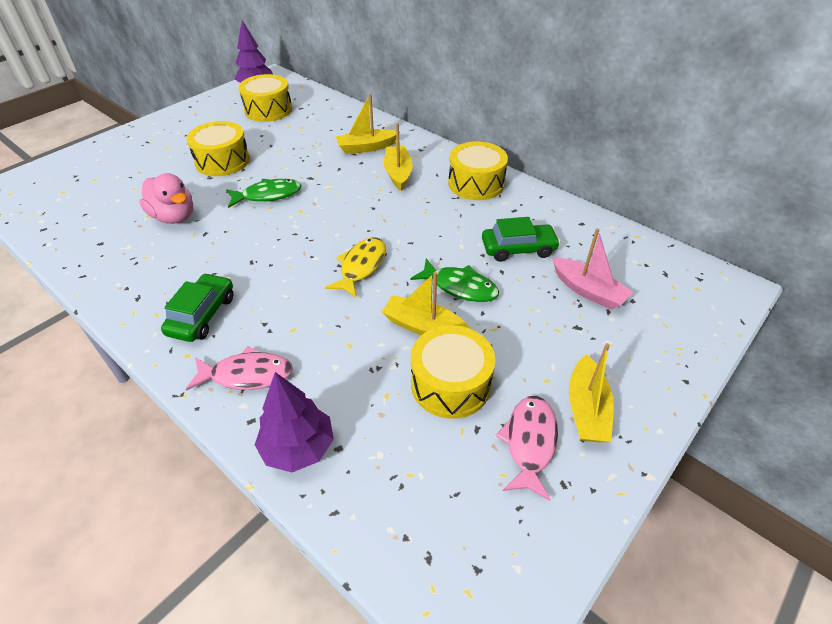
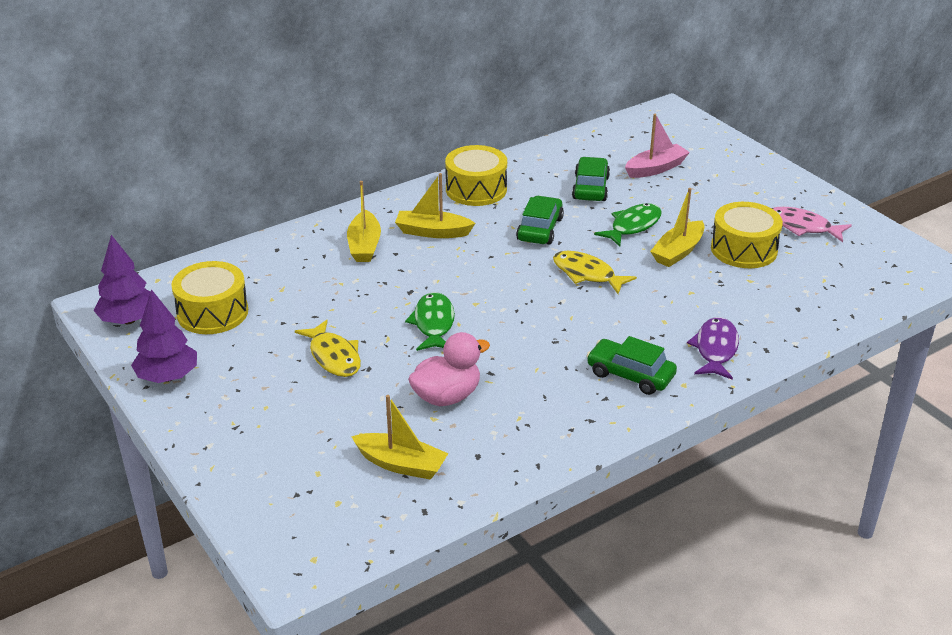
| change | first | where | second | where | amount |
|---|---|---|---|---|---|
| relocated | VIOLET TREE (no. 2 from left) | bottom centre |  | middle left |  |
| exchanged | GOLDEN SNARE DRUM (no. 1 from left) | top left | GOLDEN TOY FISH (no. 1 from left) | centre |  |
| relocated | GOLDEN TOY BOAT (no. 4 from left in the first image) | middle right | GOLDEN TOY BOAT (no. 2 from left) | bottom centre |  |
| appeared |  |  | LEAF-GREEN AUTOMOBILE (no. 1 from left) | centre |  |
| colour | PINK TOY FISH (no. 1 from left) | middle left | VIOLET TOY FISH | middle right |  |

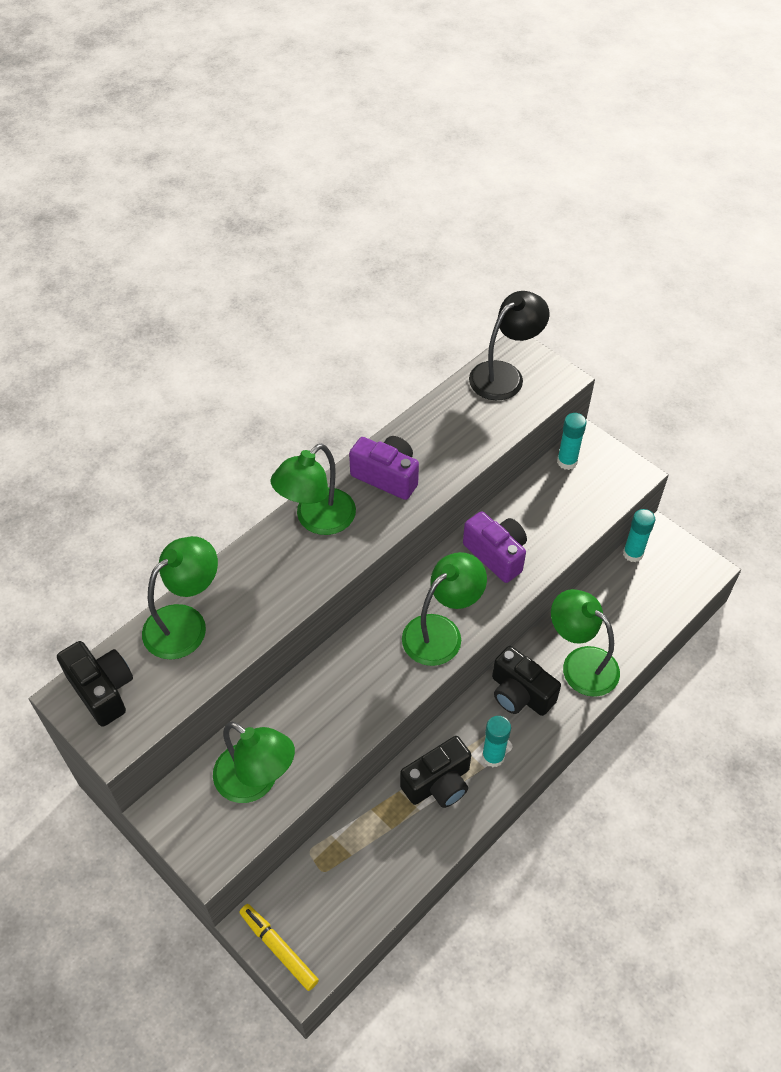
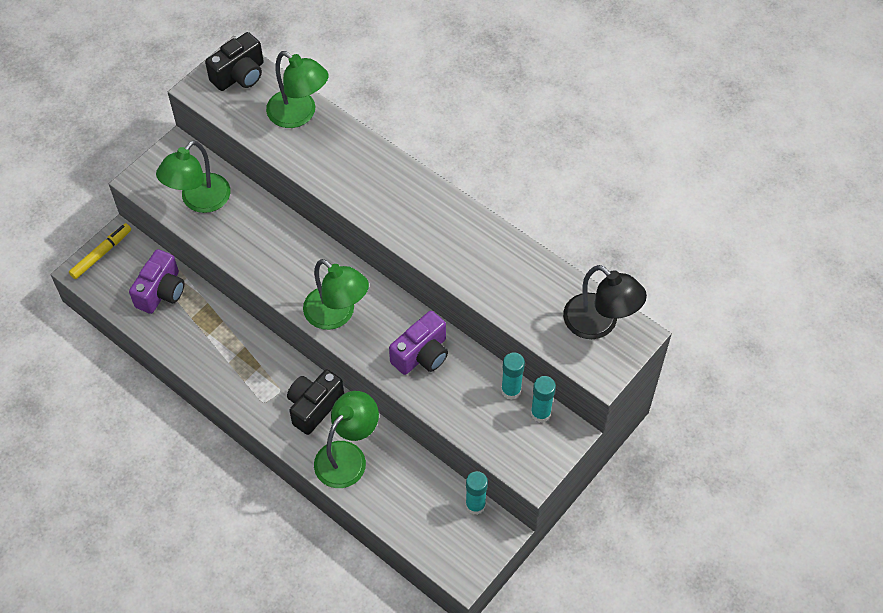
| change | first | where | second | where | amount |
|---|---|---|---|---|---|
| relocated | VIOLET CAMERA (no. 1 from left) | centre |  | middle left |  |
| relocated | AQUA GLUE STICK (no. 1 from left in the first image) | bottom centre | AQUA GLUE STICK (no. 2 from left) | centre |  |
| missing | LEAF-GREEN READING LAMP (no. 3 from left) | centre |  |  |  |
| missing | BLACK CAMERA (no. 2 from left) | bottom centre |  |  |  |

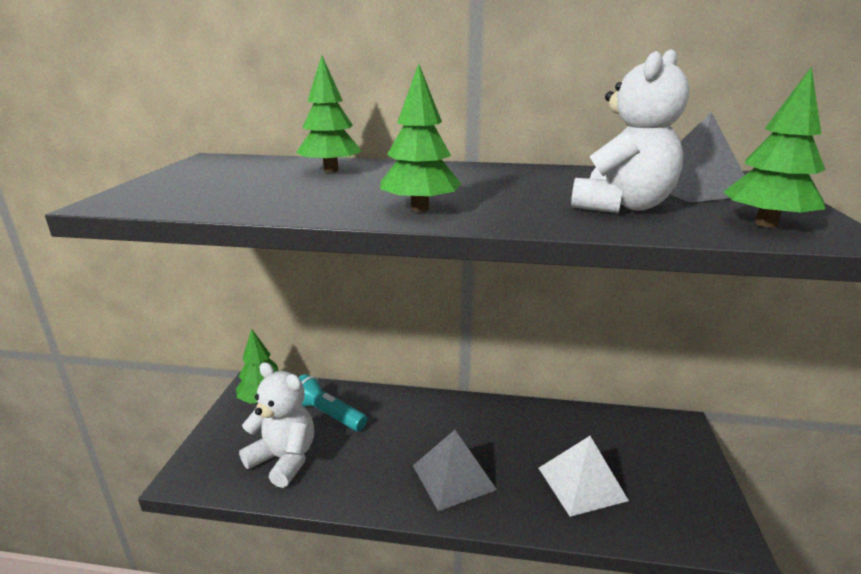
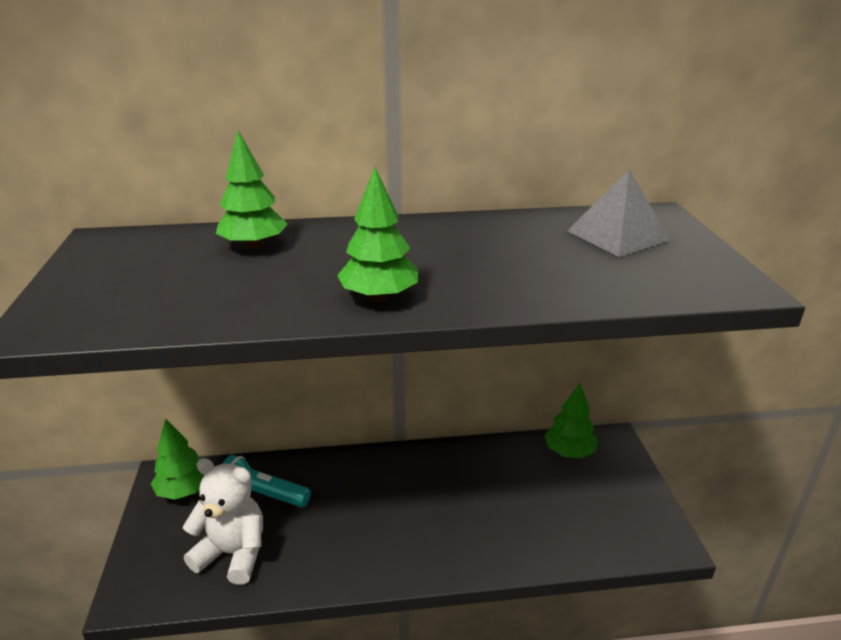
| change | first | where | second | where | amount |
|---|---|---|---|---|---|
| relocated | LEAF-GREEN TREE (no. 4 from left) | top right |  | middle right |  |
| missing | GRAY PYRAMID SHAPE (no. 1 from left) | bottom centre |  |  |  |
| missing | WHITE PYRAMID SHAPE | bottom right |  |  |  |
| missing | WHITE STUFFED BEAR (no. 2 from left) | top right |  |  |  |

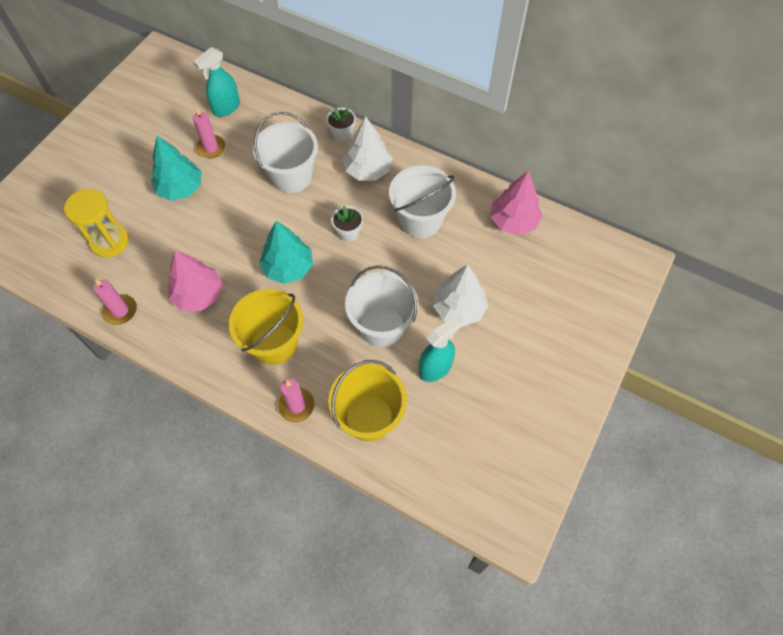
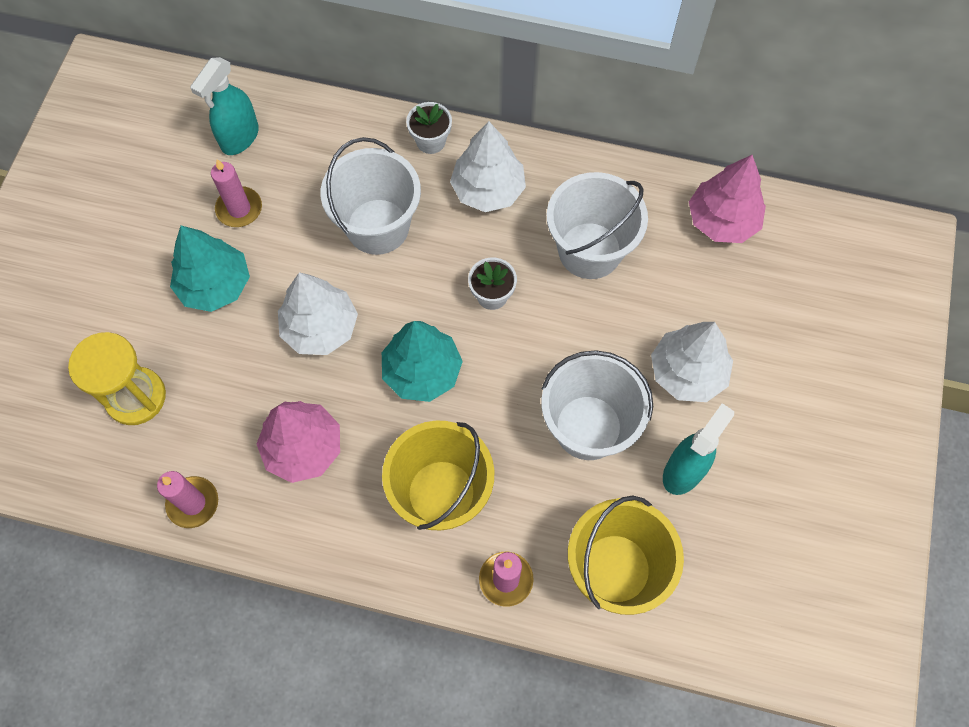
| change | first | where | second | where | amount |
|---|---|---|---|---|---|
| appeared |  |  | WHITE TREE (no. 1 from left) | middle left |  |

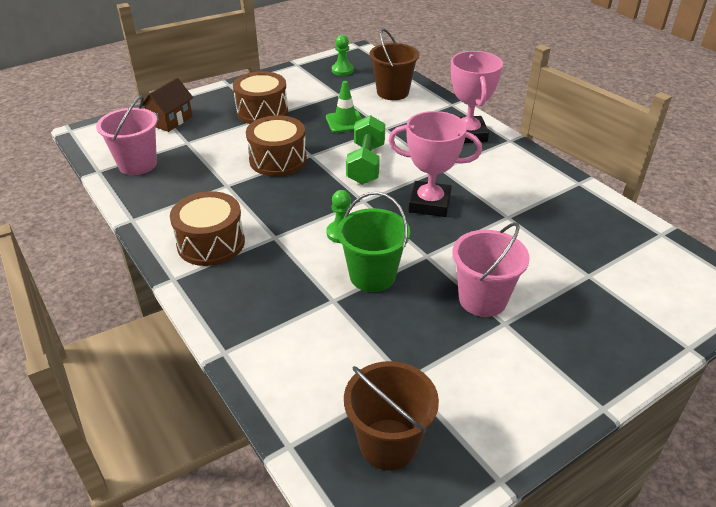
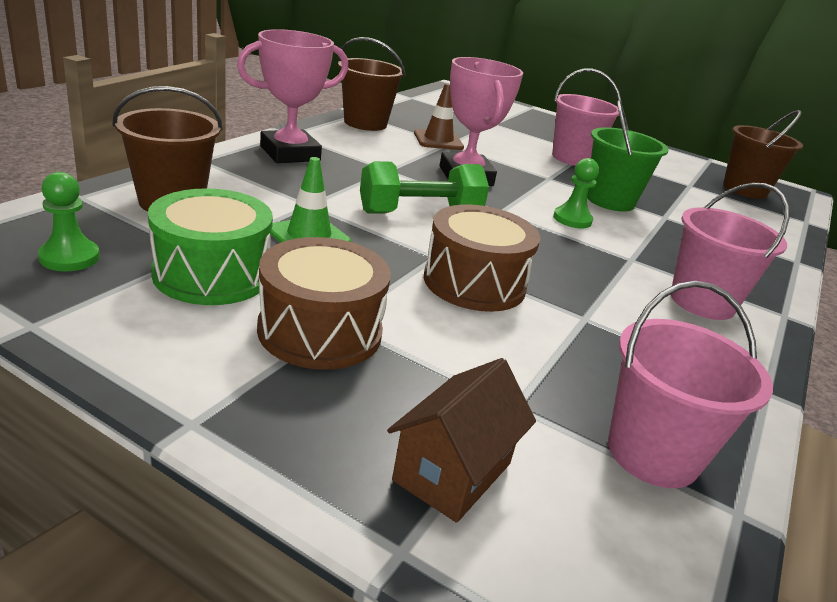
| change | first | where | second | where | amount |
|---|---|---|---|---|---|
| appeared |  |  | LEAF-GREEN SNARE DRUM | middle left |  |
| appeared |  |  | BROWN BUCKET (no. 2 from left) | top centre |  |
| spun | BROWN TOY HOUSE | top left |  | bottom centre | 60 degrees counterclockwise |
| appeared |  |  | BROWN ROAD CONE | top centre |  |
| exchanged | BROWN SNARE DRUM (no. 1 from left) | middle left | PINK BUCKET (no. 3 from left) | middle right |  |

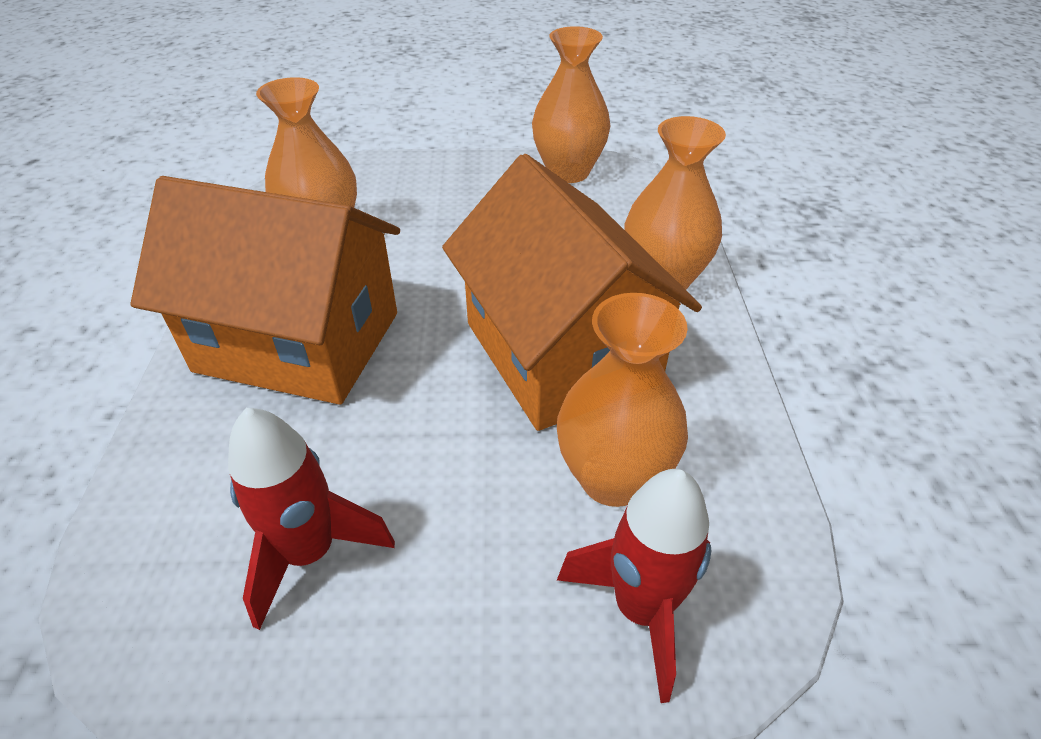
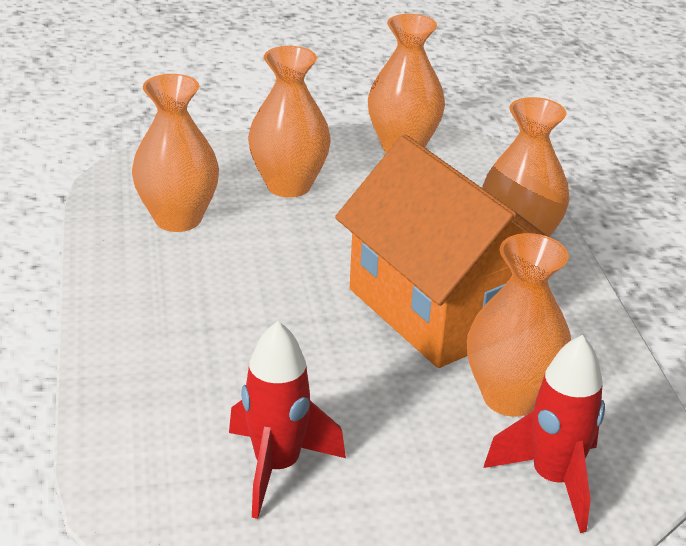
| change | first | where | second | where | amount |
|---|---|---|---|---|---|
| appeared |  |  | ORANGE-COLOURED FLOWER VASE (no. 2 from left) | top centre |  |
| missing | ORANGE-COLOURED TOY HOUSE (no. 1 from left) | middle left |  |  |  |

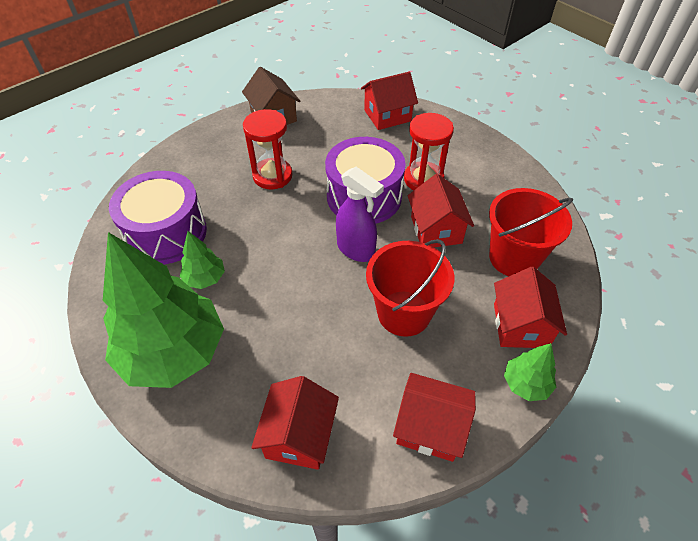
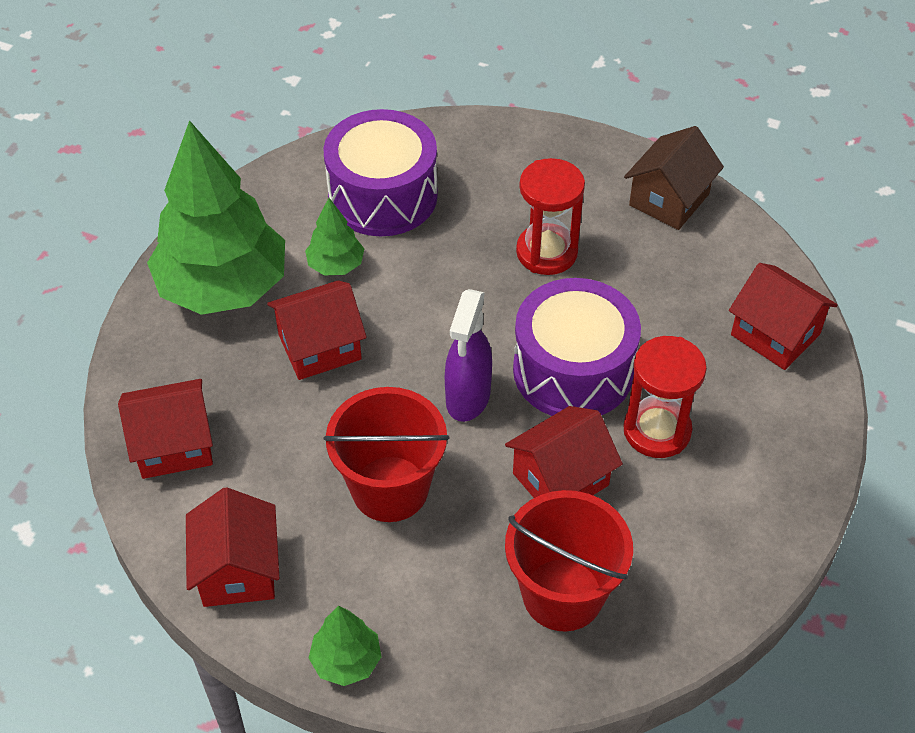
| change | first | where | second | where | amount |
|---|---|---|---|---|---|
| relocated | SCARLET TOY HOUSE (no. 5 from left in the first image) | middle right | SCARLET TOY HOUSE (no. 3 from left) | centre |  |

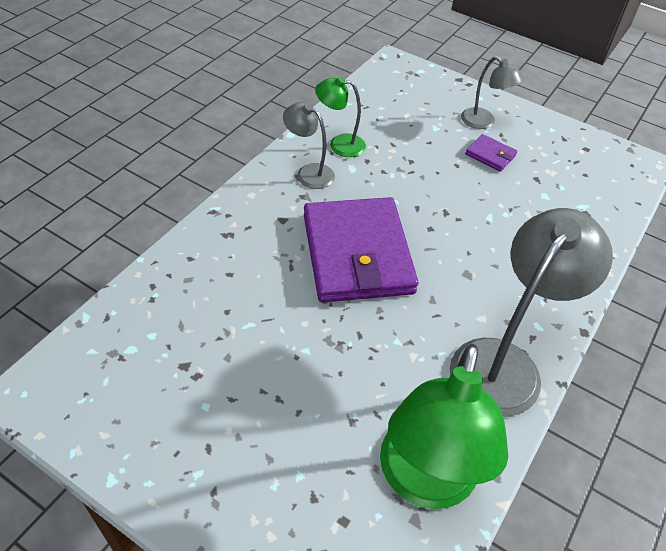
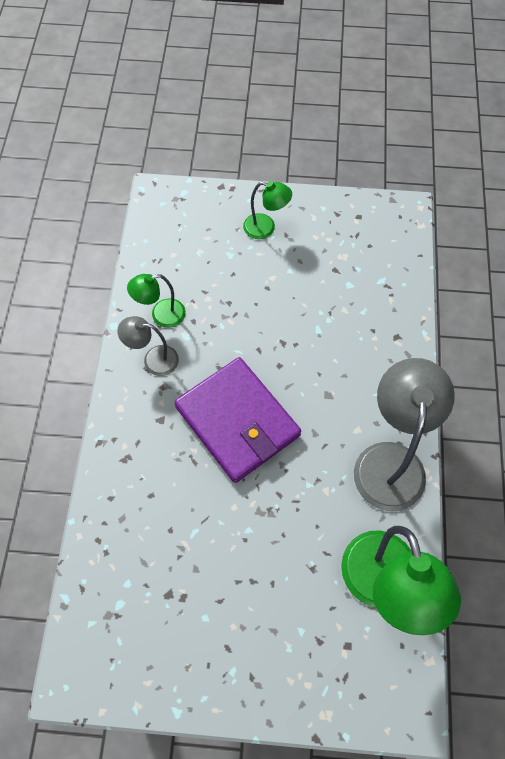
| change | first | where | second | where | amount |
|---|---|---|---|---|---|
| colour | GRAY READING LAMP (no. 2 from left) | top right | LEAF-GREEN READING LAMP (no. 2 from left) | top centre |  |
| missing | VIOLET BILLFOLD (no. 2 from left) | top right |  |  |  |

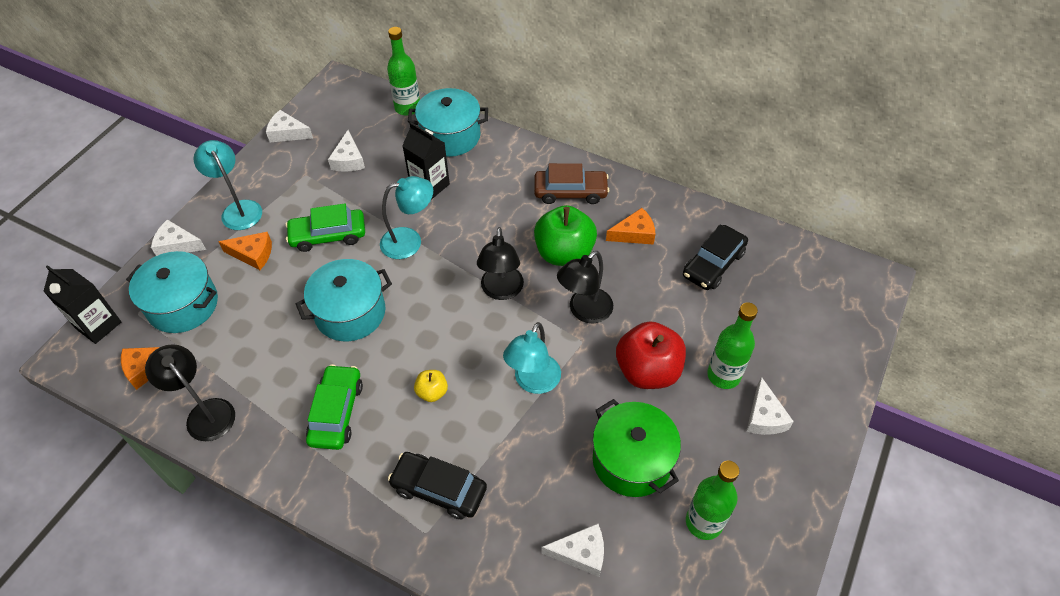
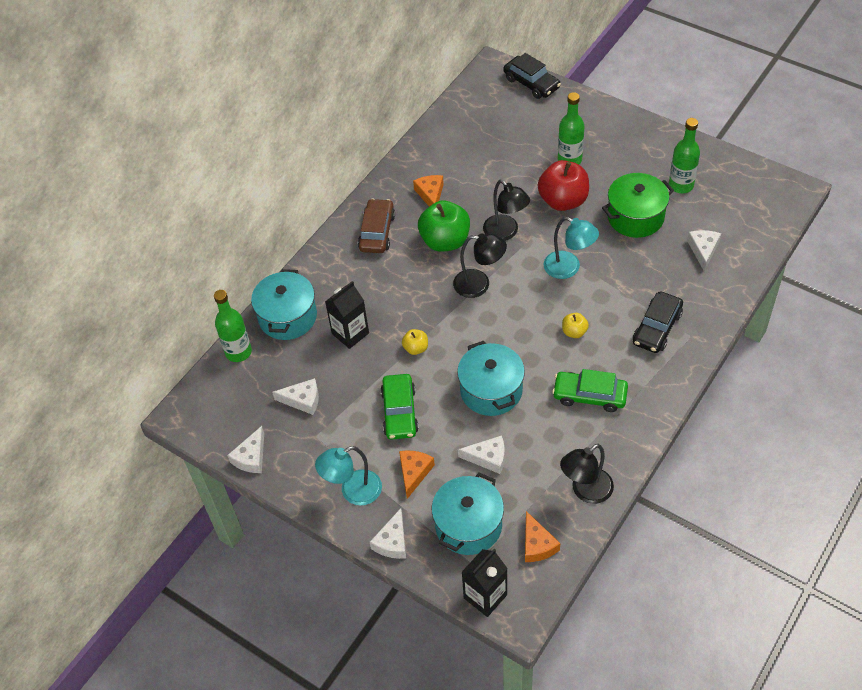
| change | first | where | second | where | amount |
|---|---|---|---|---|---|
| exchanged | AQUA READING LAMP (no. 2 from left) | centre | GOLDEN APPLE FRUIT (no. 1 from left) | centre |  |
| relocated | WHITE PIECE OF CHEESE (no. 5 from left in the first image) | bottom right | WHITE PIECE OF CHEESE (no. 4 from left) | centre |  |
| relocated | BLACK AUTOMOBILE (no. 2 from left in the first image) | middle right | BLACK AUTOMOBILE (no. 1 from left) | top centre |  |

